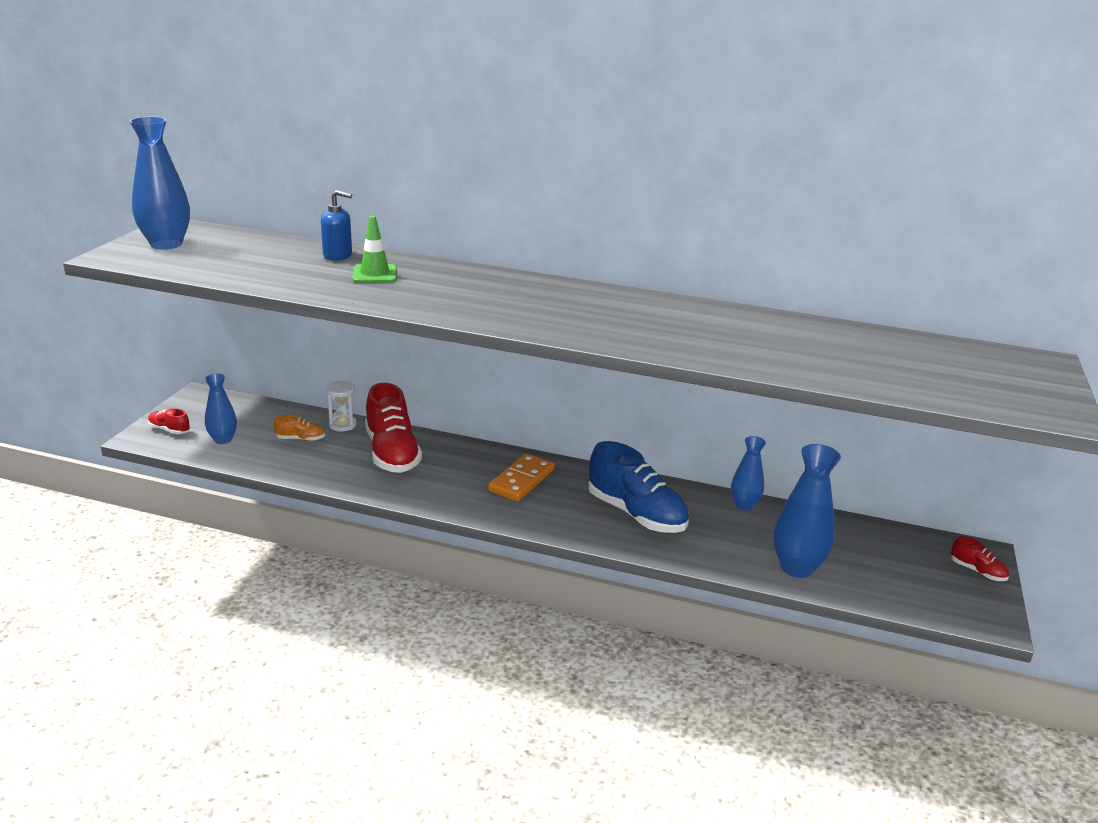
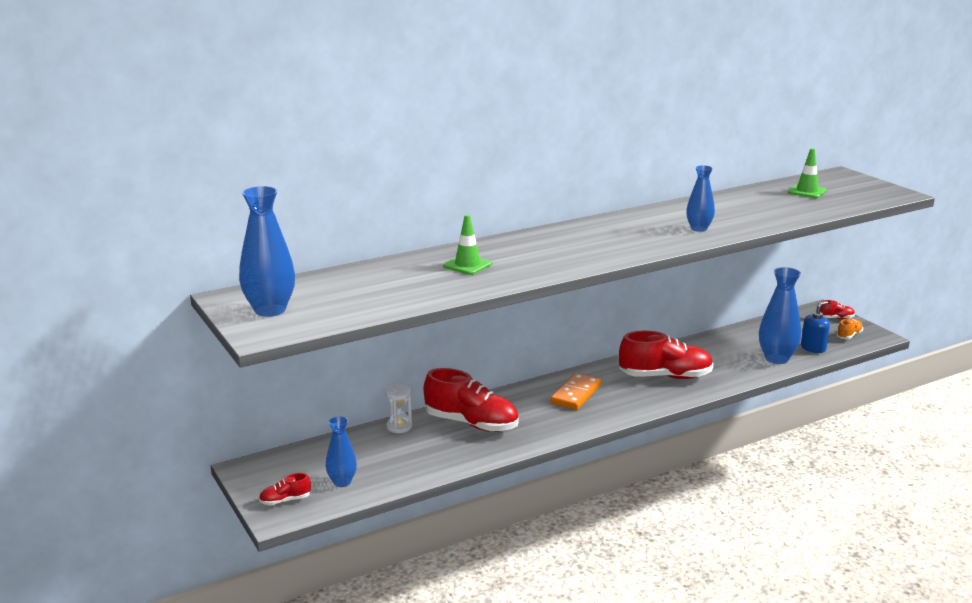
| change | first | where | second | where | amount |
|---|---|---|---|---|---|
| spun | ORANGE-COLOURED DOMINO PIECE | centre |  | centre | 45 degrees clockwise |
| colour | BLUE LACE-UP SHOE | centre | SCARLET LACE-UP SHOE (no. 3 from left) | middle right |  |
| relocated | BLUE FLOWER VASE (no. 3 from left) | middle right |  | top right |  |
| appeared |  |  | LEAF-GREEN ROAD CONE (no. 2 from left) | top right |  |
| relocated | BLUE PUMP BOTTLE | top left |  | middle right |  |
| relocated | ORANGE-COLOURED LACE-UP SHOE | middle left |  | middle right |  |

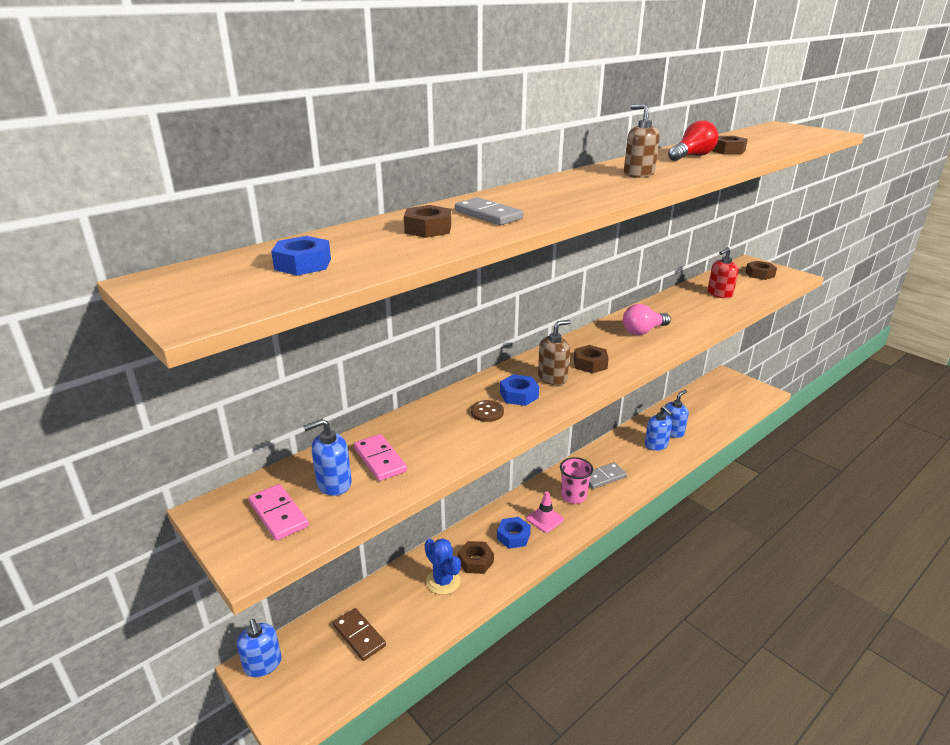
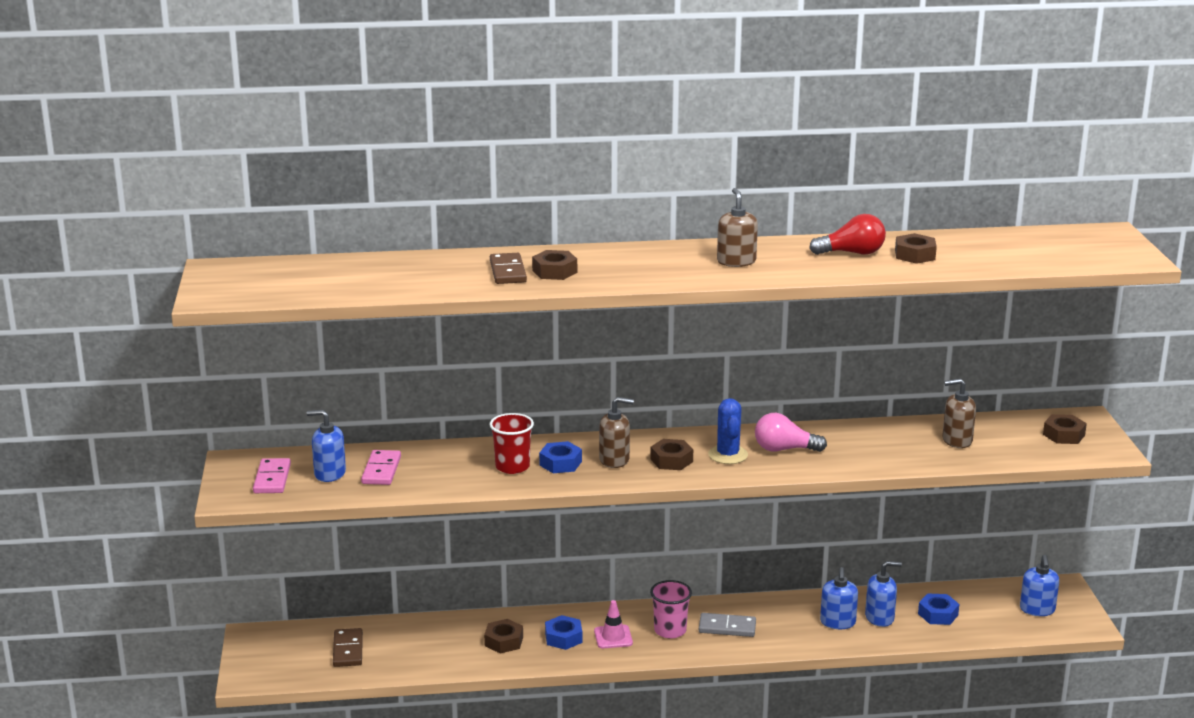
| change | first | where | second | where | amount |
|---|---|---|---|---|---|
| exchanged | BROWN SHIRT BUTTON | centre | SCARLET BEAKER | centre |  |
| colour | GRAY DOMINO PIECE (no. 1 from left) | top centre | BROWN DOMINO PIECE (no. 2 from left) | centre |  |
| relocated | BROWN HEXAGON NUT (no. 1 from left in the first image) | top centre | BROWN HEXAGON NUT (no. 2 from left) | centre |  |
| relocated | BLUE CACTUS | bottom centre |  | centre |  |
| relocated | BLUE HEXAGON NUT (no. 1 from left in the first image) | middle left | BLUE HEXAGON NUT (no. 3 from left) | bottom right |  |
| colour | SCARLET PUMP BOTTLE | middle right | BROWN PUMP BOTTLE (no. 3 from left) | middle right |  |
| relocated | BLUE PUMP BOTTLE (no. 1 from left in the first image) | bottom left | BLUE PUMP BOTTLE (no. 4 from left) | bottom right |  |

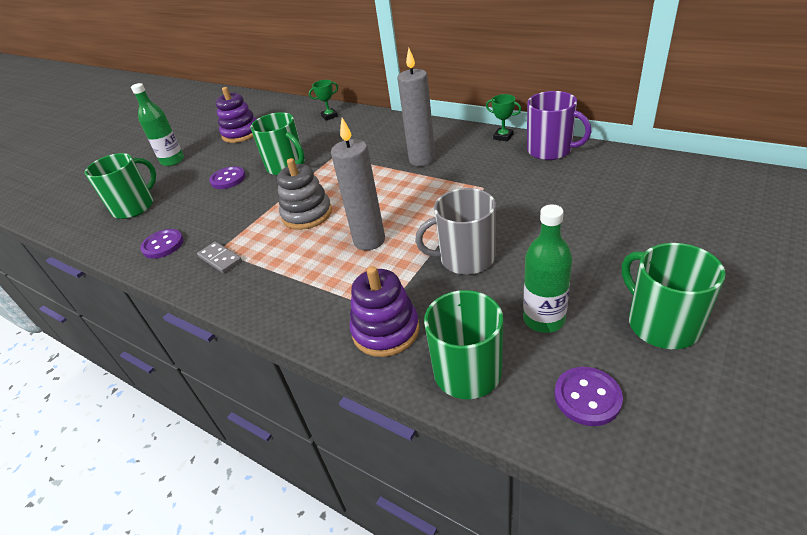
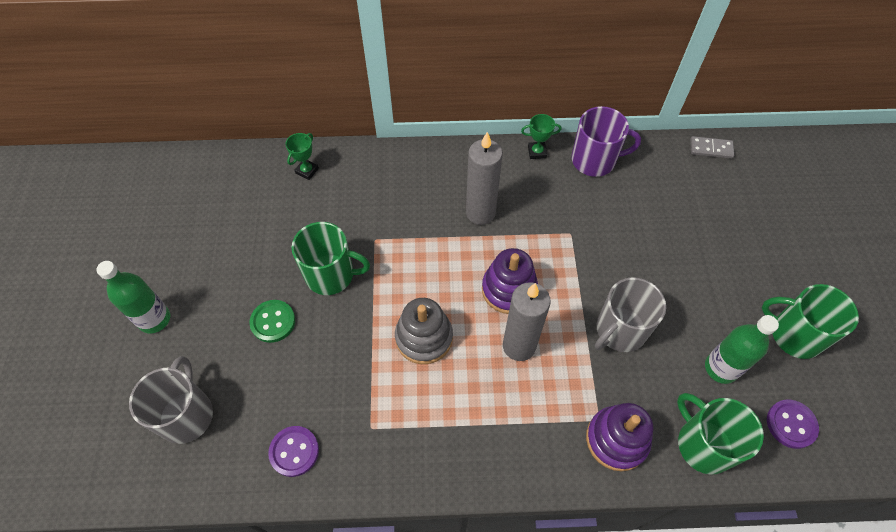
| change | first | where | second | where | amount |
|---|---|---|---|---|---|
| colour | LEAF-GREEN COFFEE MUG (no. 1 from left) | middle left | GRAY COFFEE MUG (no. 1 from left) | bottom left |  |
| colour | VIOLET SHIRT BUTTON (no. 2 from left) | top left | LEAF-GREEN SHIRT BUTTON | middle left |  |
| relocated | VIOLET STACKING TOY (no. 1 from left) | top left |  | centre |  |
| relocated | GRAY DOMINO PIECE | middle left |  | top right |  |

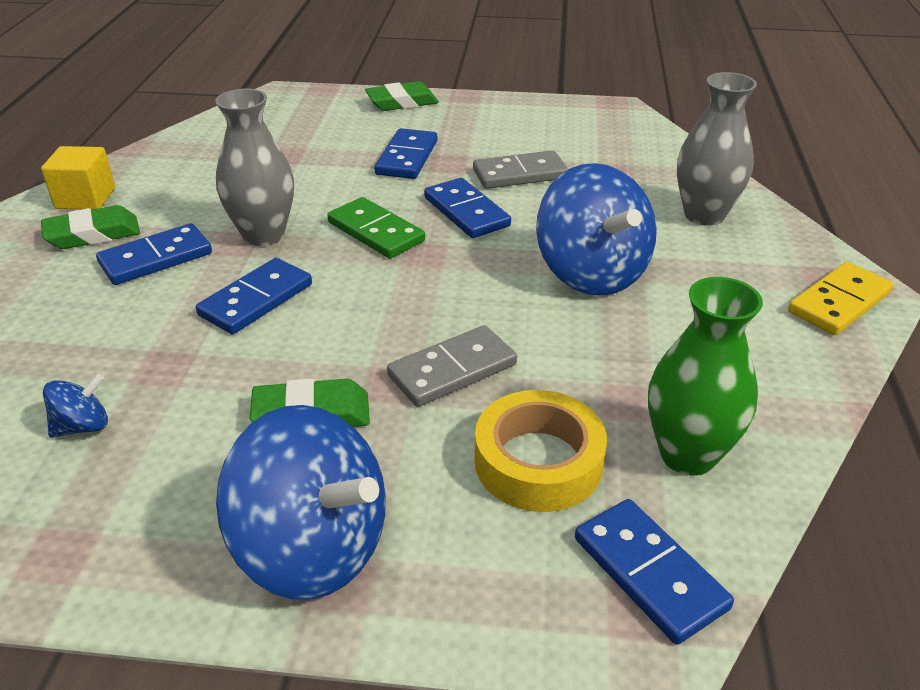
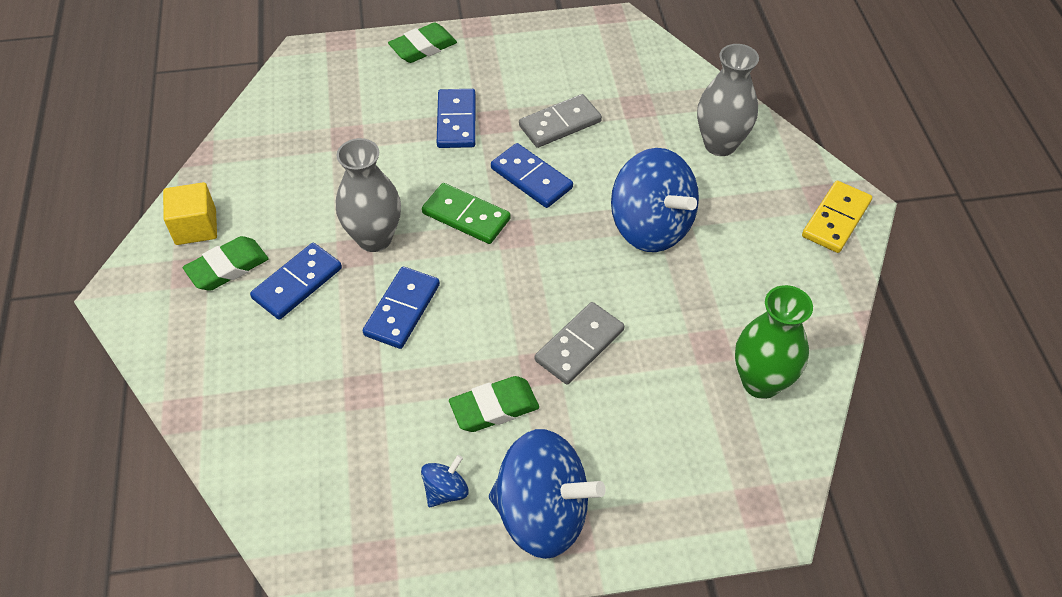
| change | first | where | second | where | amount |
|---|---|---|---|---|---|
| relocated | BLUE SPINNING TOP (no. 1 from left) | middle left |  | bottom centre |  |
| missing | GOLDEN TAPE | centre |  |  |  |
| missing | BLUE DOMINO PIECE (no. 5 from left) | bottom right |  |  |  |

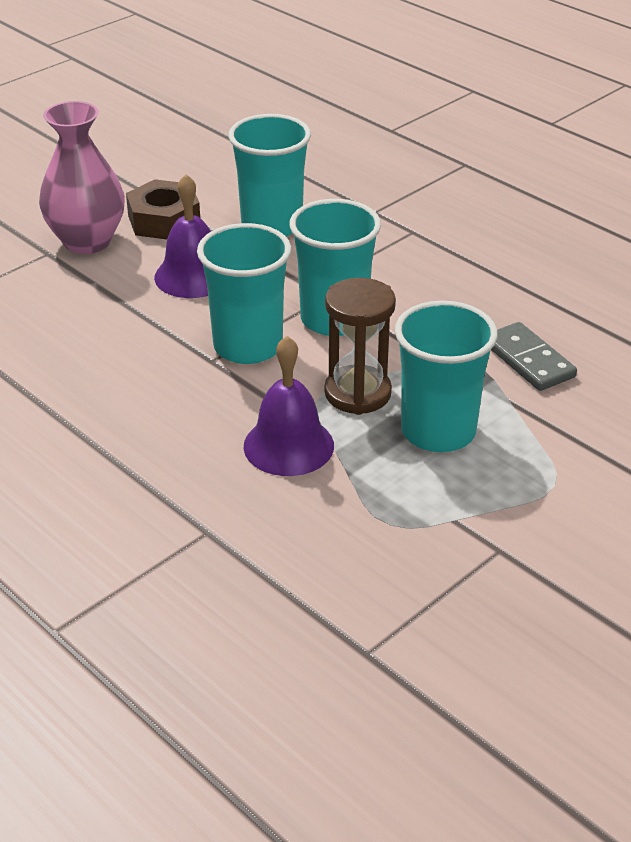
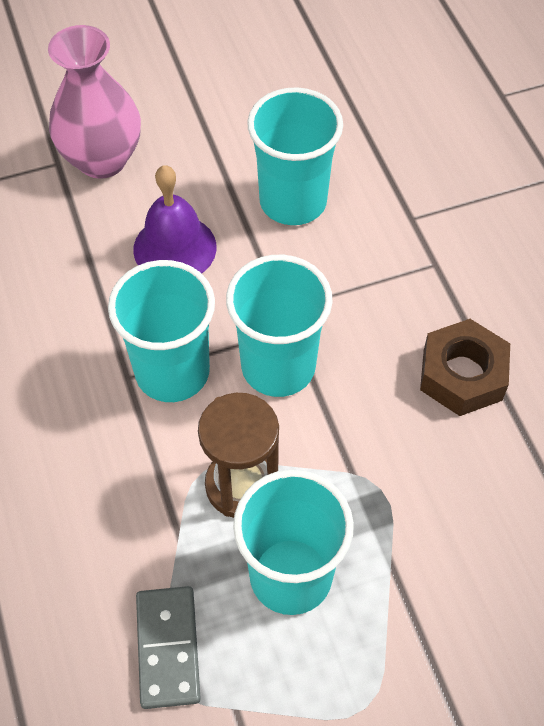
| change | first | where | second | where | amount |
|---|---|---|---|---|---|
| relocated | GRAY DOMINO PIECE | middle right |  | bottom left |  |
| relocated | BROWN HEXAGON NUT | top left |  | middle right |  |
| missing | VIOLET HAND BELL (no. 2 from left) | centre |  |  |  |

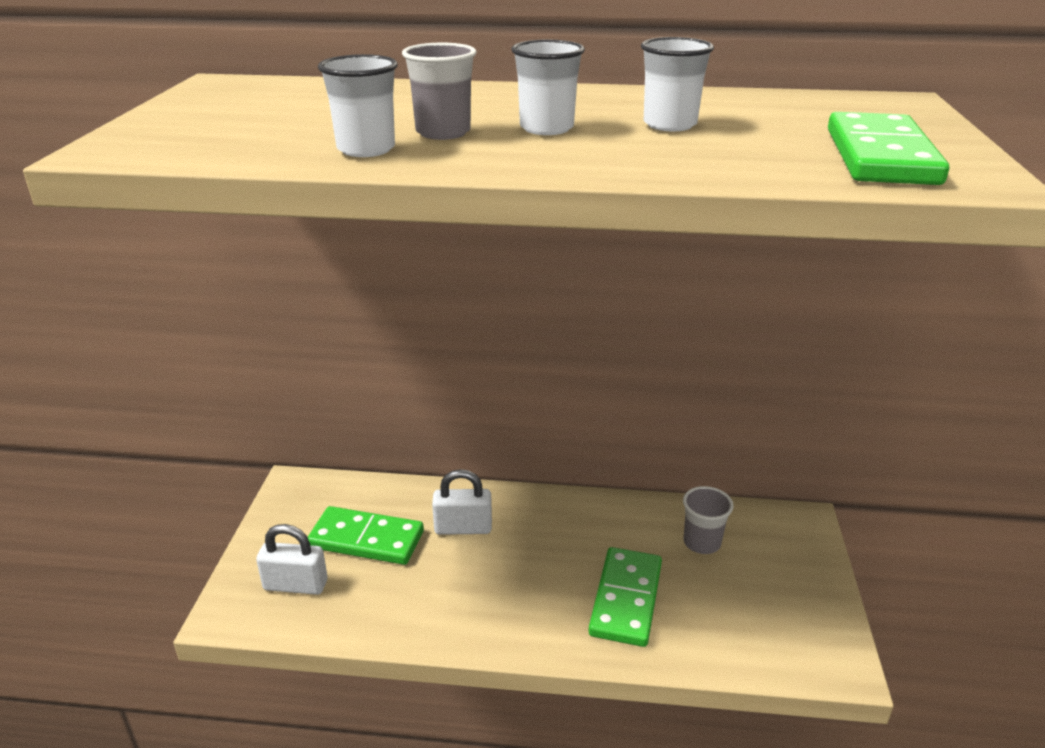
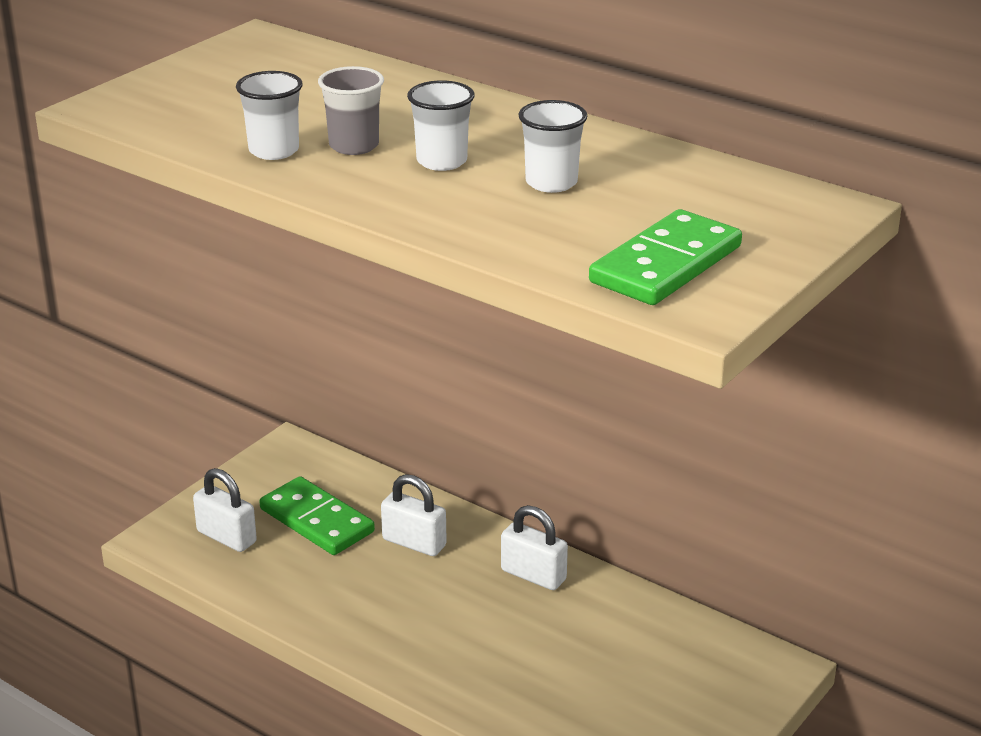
| change | first | where | second | where | amount |
|---|---|---|---|---|---|
| appeared |  |  | WHITE PADLOCK (no. 3 from left) | bottom centre |  |
| missing | LEAF-GREEN DOMINO PIECE (no. 2 from left) | bottom centre |  |  |  |
| missing | GRAY BEAKER (no. 2 from left) | bottom right |  |  |  |

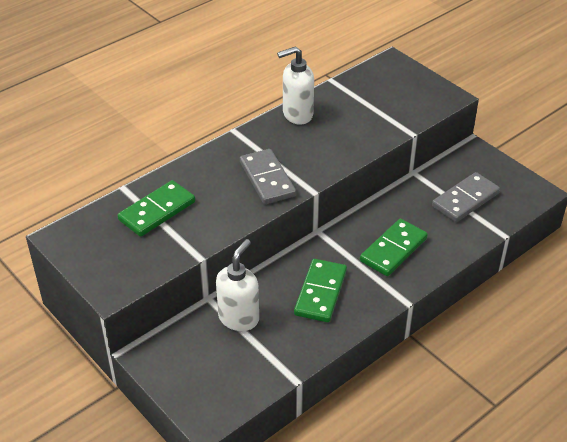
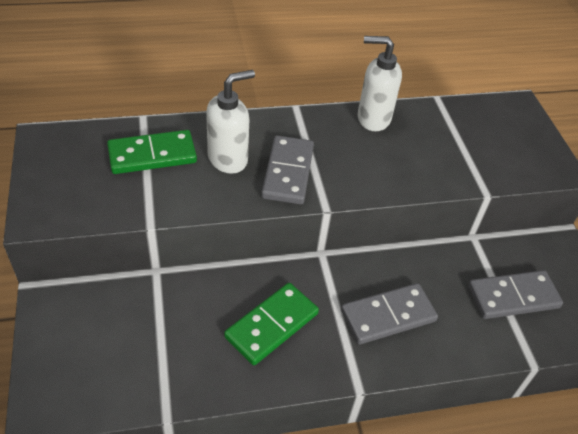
| change | first | where | second | where | amount |
|---|---|---|---|---|---|
| relocated | WHITE PUMP BOTTLE (no. 1 from left) | centre |  | top centre |  |
| colour | LEAF-GREEN DOMINO PIECE (no. 3 from left) | middle right | GRAY DOMINO PIECE (no. 2 from left) | bottom right |  |

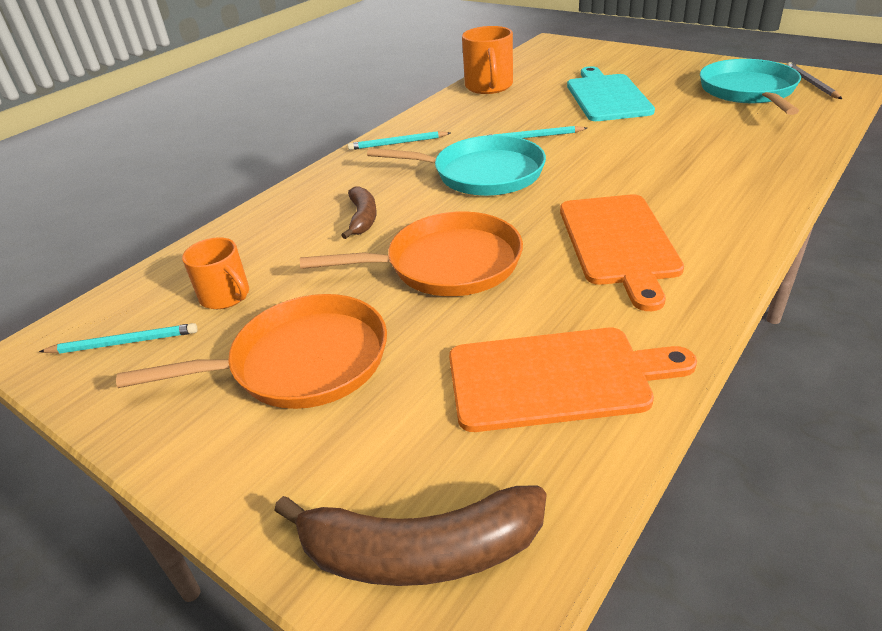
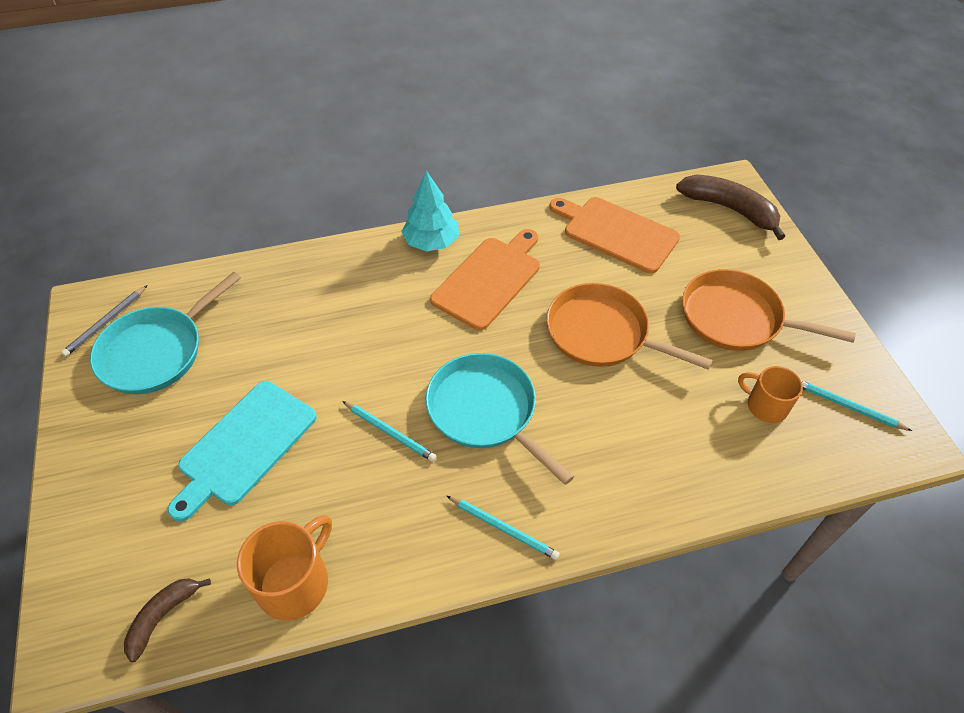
| change | first | where | second | where | amount |
|---|---|---|---|---|---|
| relocated | BROWN BANANA FRUIT (no. 1 from left) | centre |  | bottom left |  |
| appeared |  |  | AQUA TREE | top centre |  |
| spun | ORANGE-COLOURED COFFEE MUG (no. 1 from left in the first image) | middle left | ORANGE-COLOURED COFFEE MUG (no. 2 from left) | middle right | 45 degrees counterclockwise |

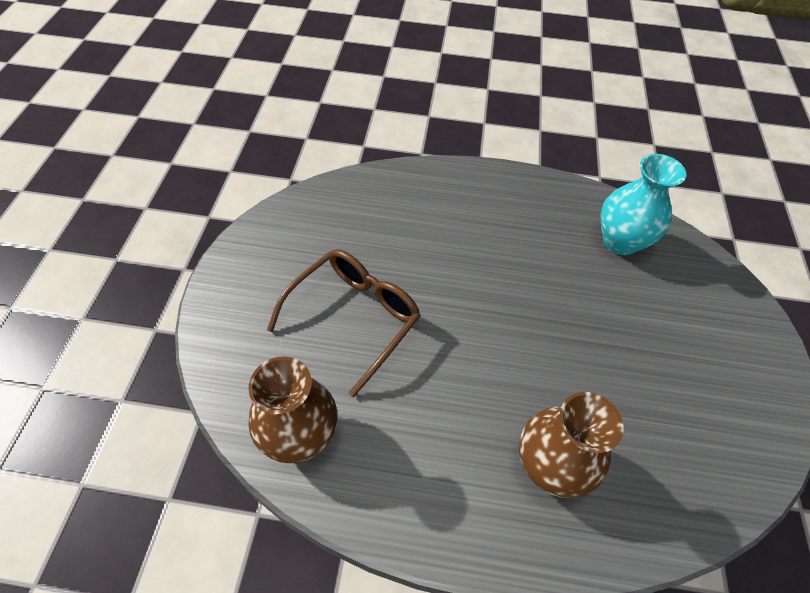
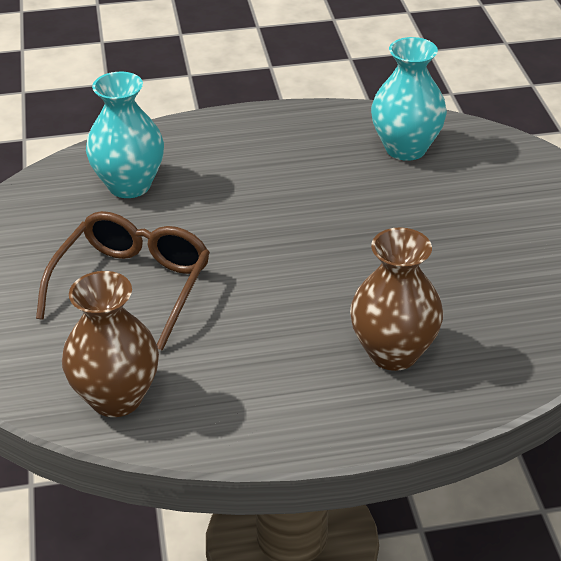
| change | first | where | second | where | amount |
|---|---|---|---|---|---|
| appeared |  |  | AQUA FLOWER VASE (no. 1 from left) | top left |  |

